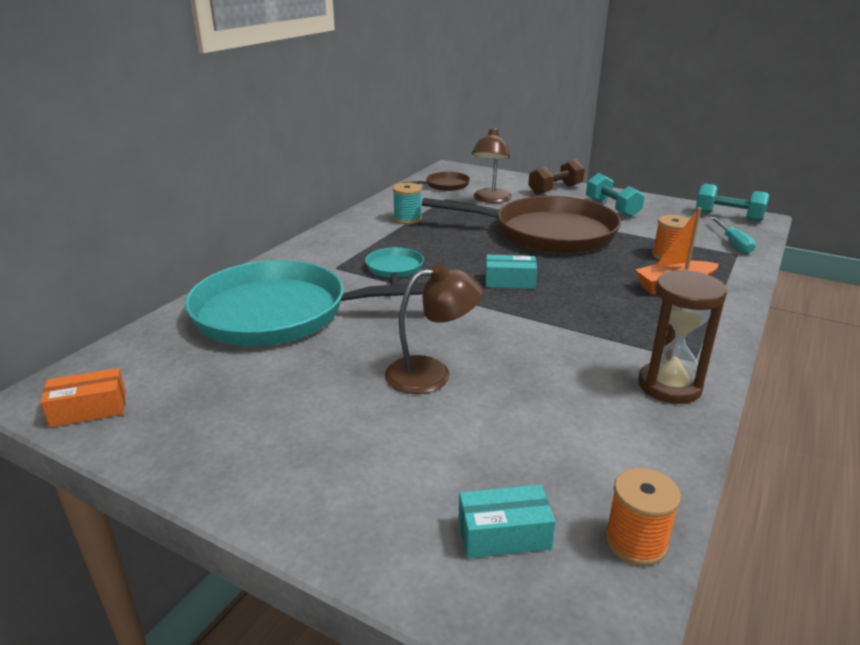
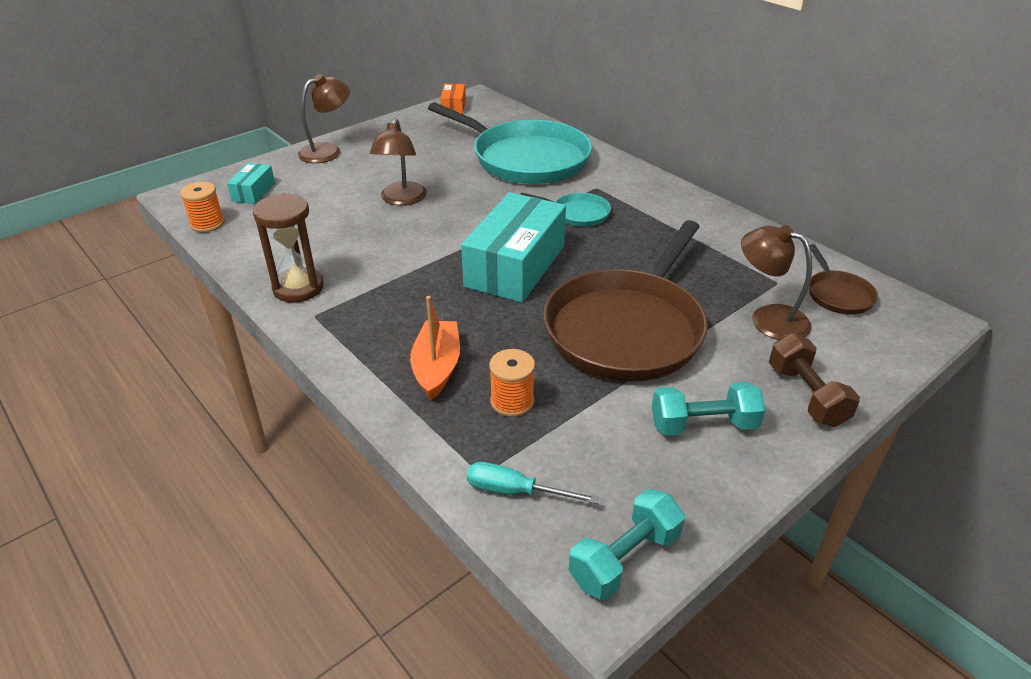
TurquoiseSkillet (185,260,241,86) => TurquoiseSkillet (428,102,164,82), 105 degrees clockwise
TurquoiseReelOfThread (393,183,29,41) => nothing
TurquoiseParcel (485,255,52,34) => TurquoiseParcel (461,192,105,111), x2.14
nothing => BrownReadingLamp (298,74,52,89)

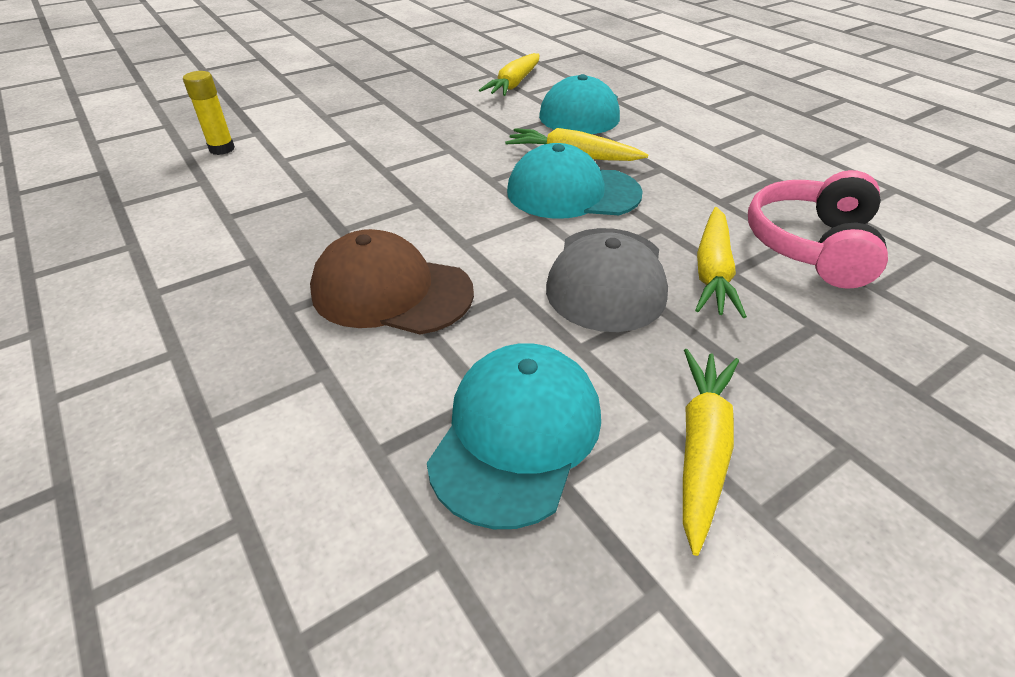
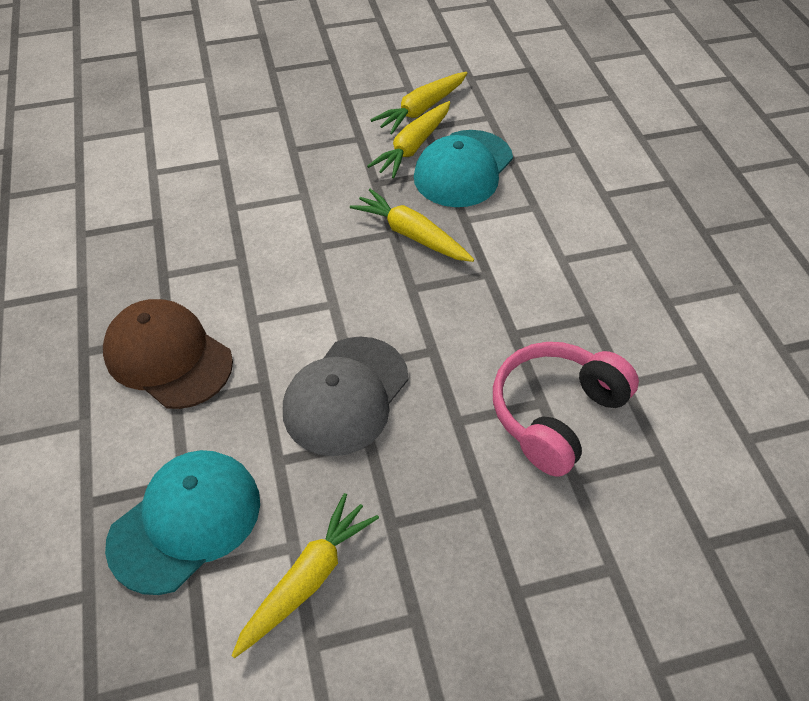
GoldenGlue (183,71,52,84) => nothing
TurquoisePeakedCap (507,143,136,76) => nothing
GoldenRootVegetable (695,207,52,111) => GoldenRootVegetable (367,101,83,77), relocated

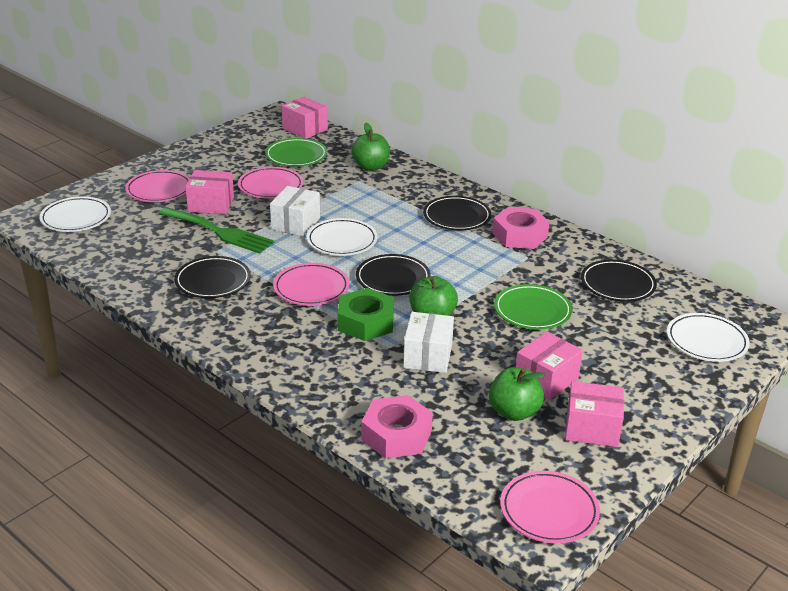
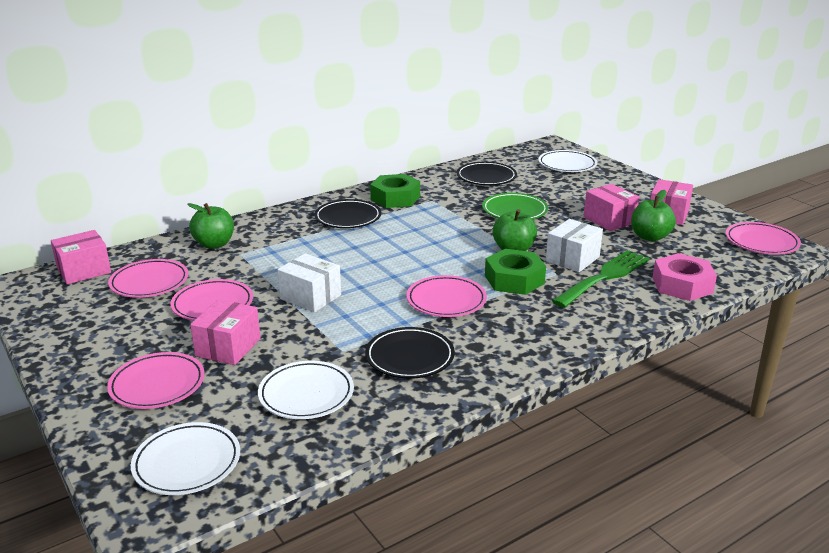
EmeraldTableFork (158,207,116,47) => EmeraldTableFork (552,250,98,58), relocated
EmeraldPlate (265,138,62,29) => RosePinkPlate (108,259,80,39)
PureWhitePlate (307,218,71,38) => PureWhitePlate (258,361,96,58), relocated
EbonyPlate (356,254,74,42) => nothing
PureWhiteParcel (403,312,51,61) => PureWhiteParcel (546,219,57,53), 75 degrees counterclockwise
RosePinkHexagonNut (492,207,57,42) => EmeraldHexagonNut (370,174,50,34)

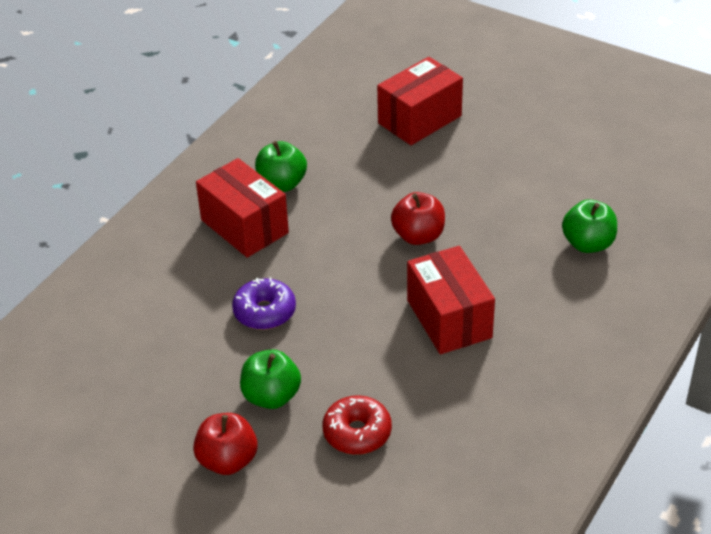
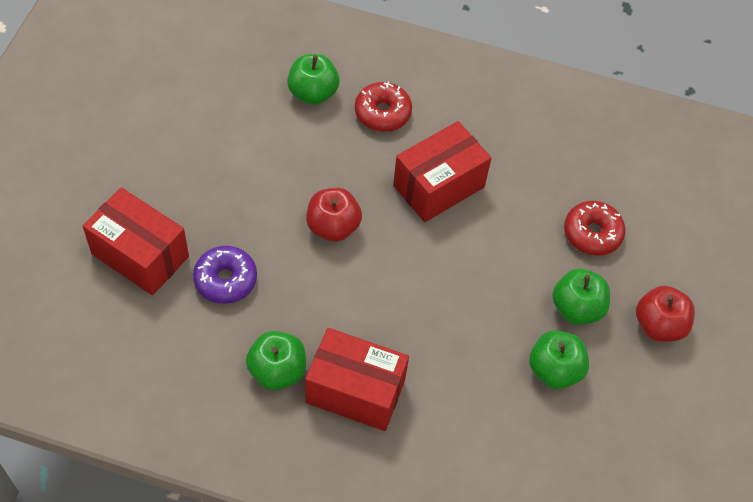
CrimsonParcel (196,158,93,100) => CrimsonParcel (305,328,104,103), 75 degrees clockwise
PurpleGlazedDonut (232,277,64,53) => PurpleGlazedDonut (193,246,64,58), relocated
nothing => CrimsonGlazedDonut (355,82,57,50)
nothing => EmeraldToyApple (529,330,60,59)

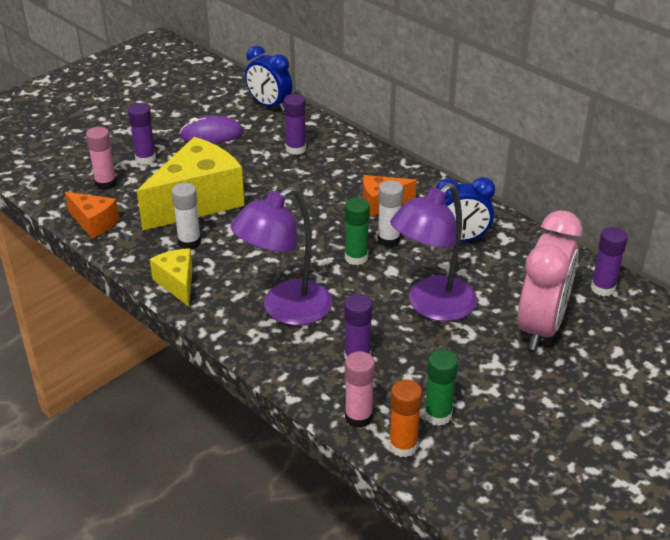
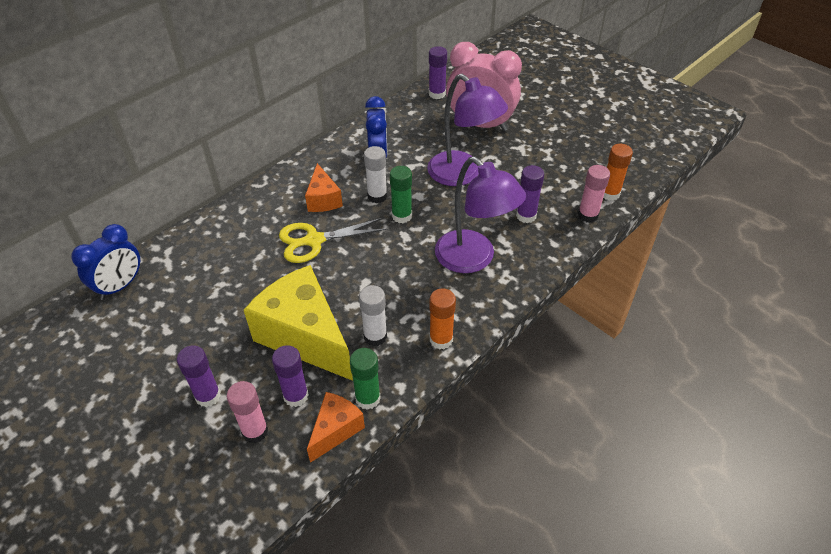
GoldenPieceOfCheese (150,248,43,58) => OrangeColouredGlue (429,288,27,62)
PurpleMouse (180,115,63,28) => nothing
PurpleGlue (284,94,22,61) => PurpleGlue (272,345,37,62), relocated
EmeraldGlue (424,350,34,76) => EmeraldGlue (350,348,31,62), relocated
nothing => GoldenScissors (279,218,108,45)

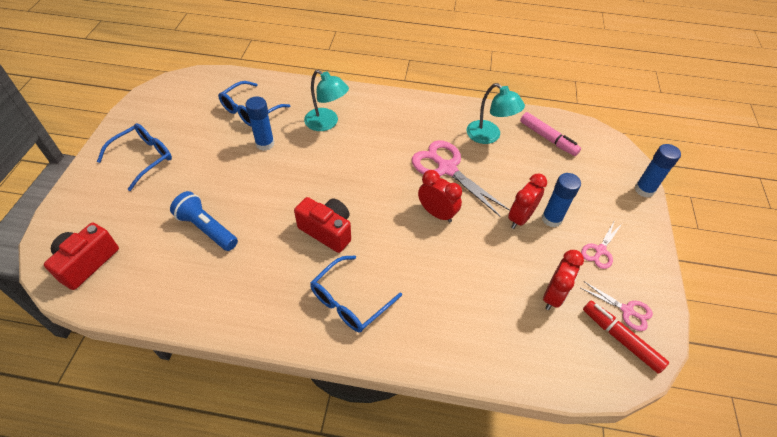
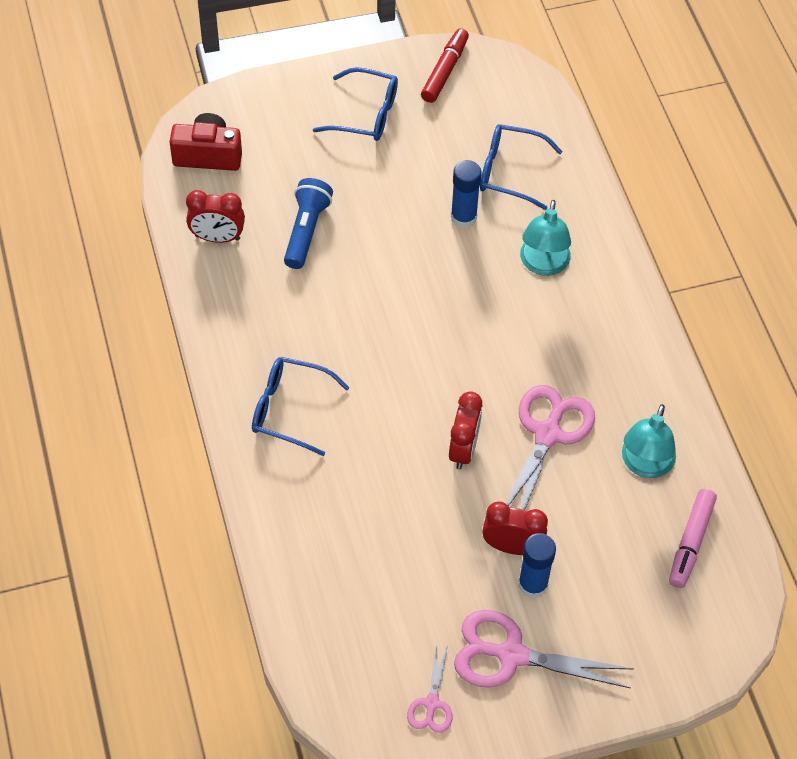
CrimsonCompactCamera (294,197,57,56) => nothing
CrimsonAlarmClock (543,250,41,60) => CrimsonAlarmClock (186,190,59,53), relocated
RosePinkScissors (581,220,41,49) => RosePinkScissors (454,610,179,79), x1.87
CrimsonMarkerPen (583,301,86,73) => CrimsonMarkerPen (421,28,48,75), relocated
RoyalBlueGlue (634,144,47,53) => nothing

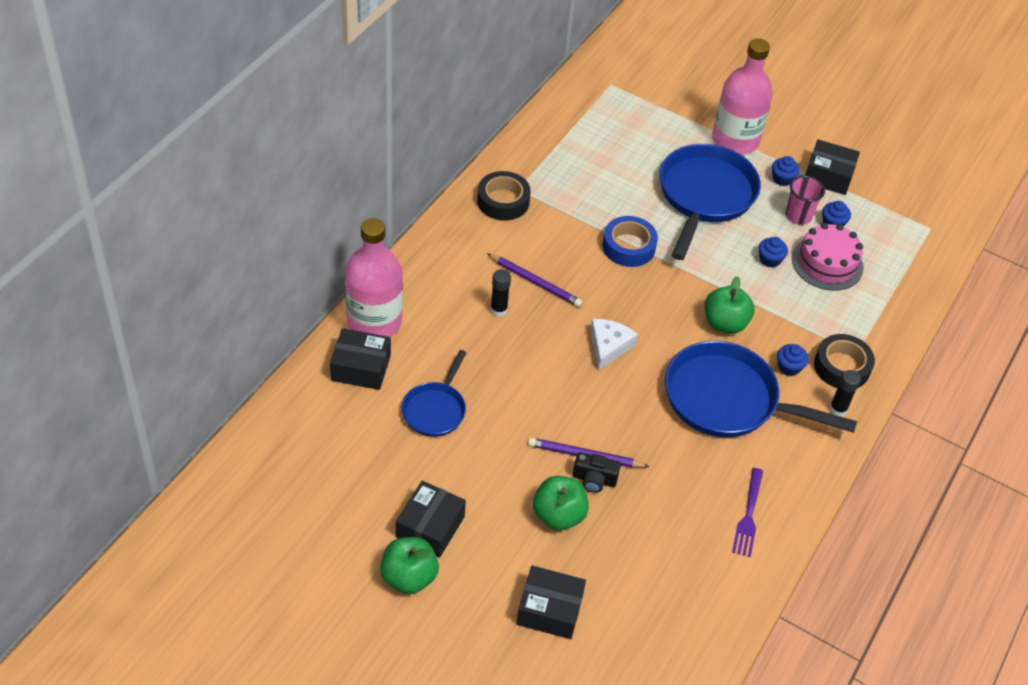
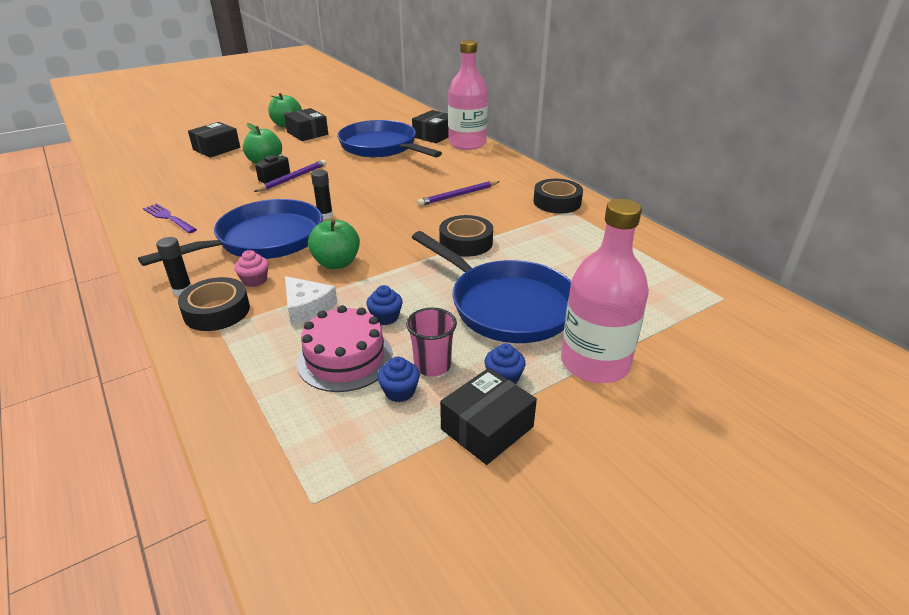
RoyalBlueSkillet (402,350,65,87) => RoyalBlueSkillet (337,120,105,38), x1.83
EbonyGlue (490,269,21,48) => EbonyGlue (311,169,22,50), relocated
PureWhitePieceOfCheese (590,319,48,51) => PureWhitePieceOfCheese (285,276,53,49), relocated
RoyalBlueRollOfTape (603,216,55,51) => EbonyRollOfTape (439,215,54,42)
RoyalBlueFairyCake (777,344,31,32) => RosePinkFairyCake (234,250,35,37)

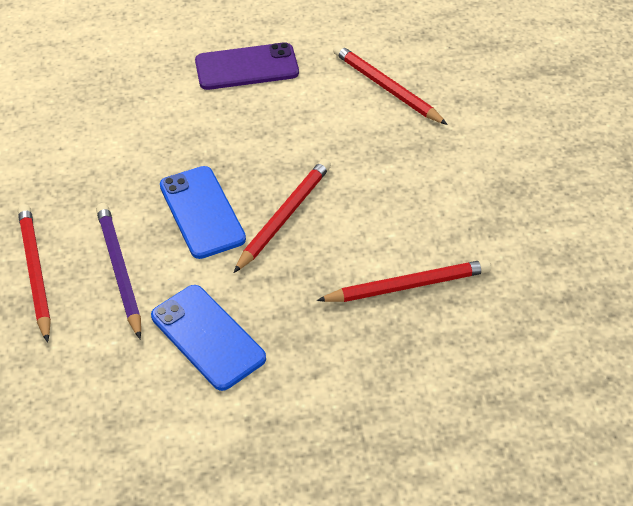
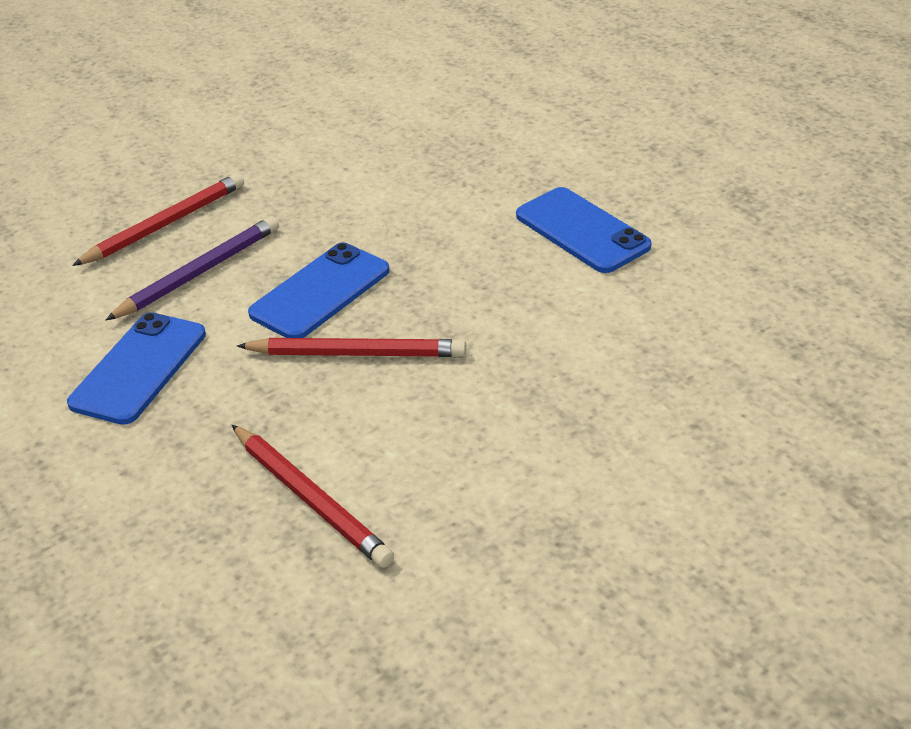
PurpleMobilePhone (195,42,104,48) => RoyalBlueMobilePhone (516,187,136,86)
CrimsonPencil (333,44,115,81) => nothing

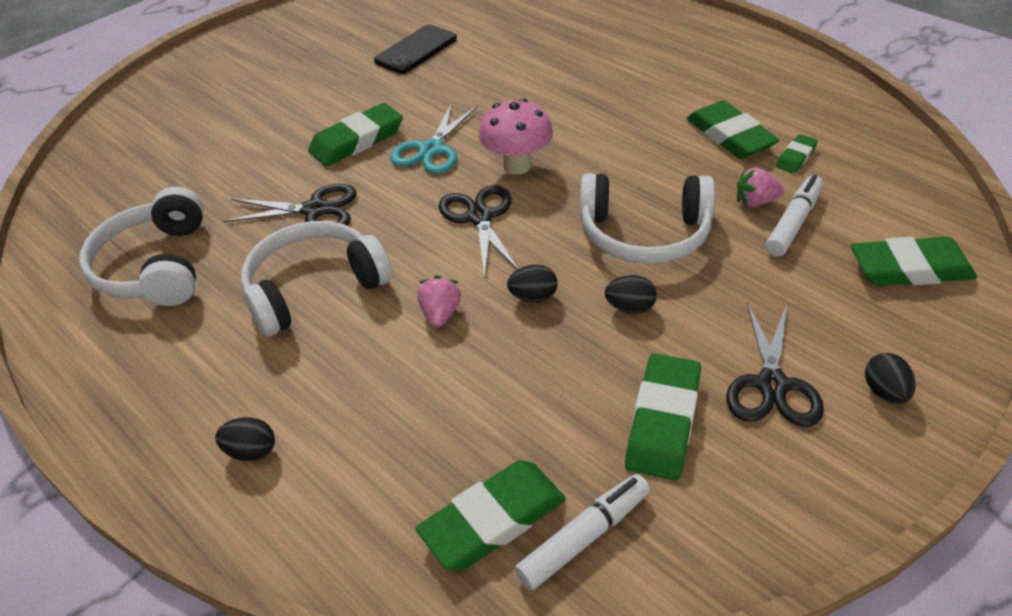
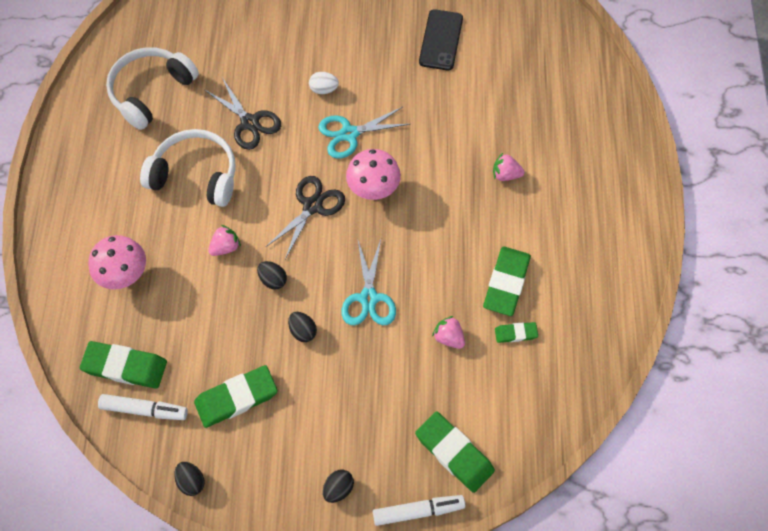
EbonyToyEgg (215,417,60,45) => EbonyToyEgg (174,462,31,34), relocated
EmeraldEraser (308,103,95,64) => PureWhiteToyEgg (309,72,30,22)
EbonyMobilePhone (374,25,83,49) => EbonyMobilePhone (419,9,44,62), 75 degrees counterclockwise
PureWhiteHeadset (580,173,135,91) => TurquoiseScissors (342,240,54,85)
EbonyScissors (726,302,98,125) => nothing
PureWhiteMarkerPen (765,175,58,82) => PureWhiteMarkerPen (373,495,92,31), relocated
nothing => RosePinkFungus (88,235,58,55)
nothing => RosePinkBerry (493,153,32,28)

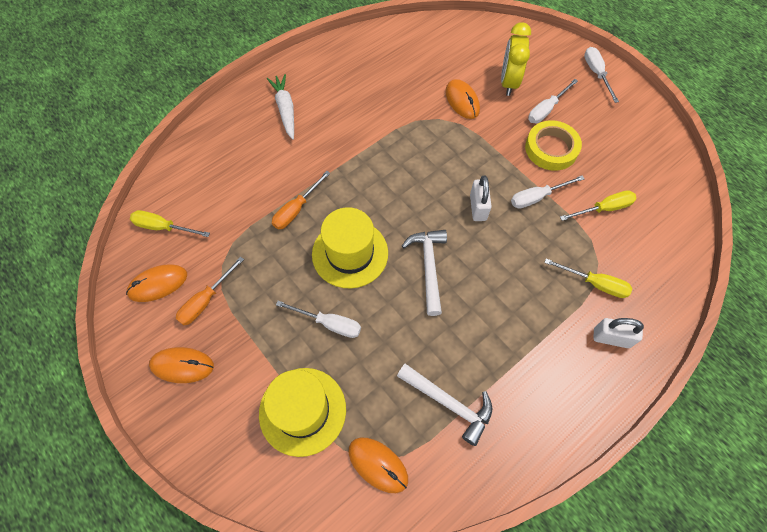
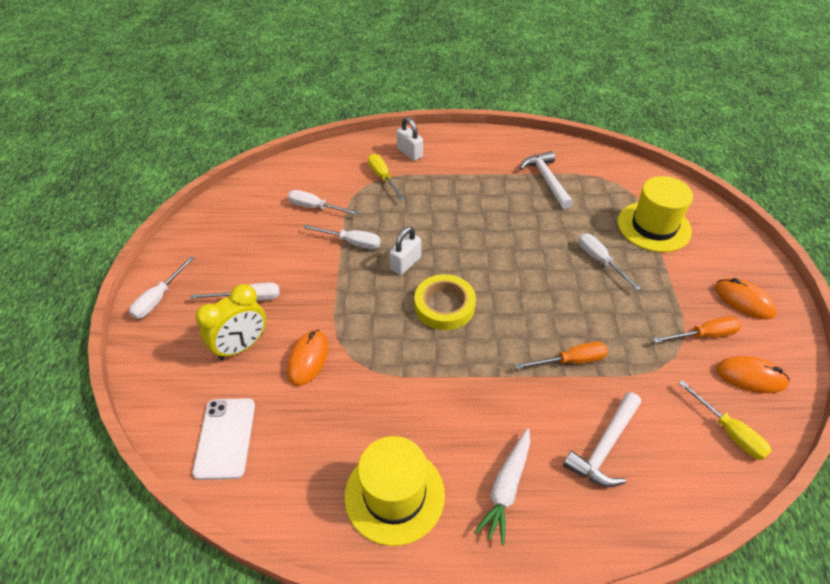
GoldenTopHat (312,207,76,81) => GoldenTopHat (345,436,100,110), relocated
OrangeColouredMouse (349,437,59,56) => nothing
PureWhiteCarpenter'sHammer (402,230,45,86) => PureWhiteCarpenter'sHammer (563,392,78,95), relocated
GoldenRollOfTape (525,120,57,51) => GoldenRollOfTape (415,274,61,56), relocated
GoldenScrewdriver (560,190,77,31) => PureWhiteScrewdriver (288,190,72,25)
nothing => PureWhiteMobilePhone (193,398,62,82)

